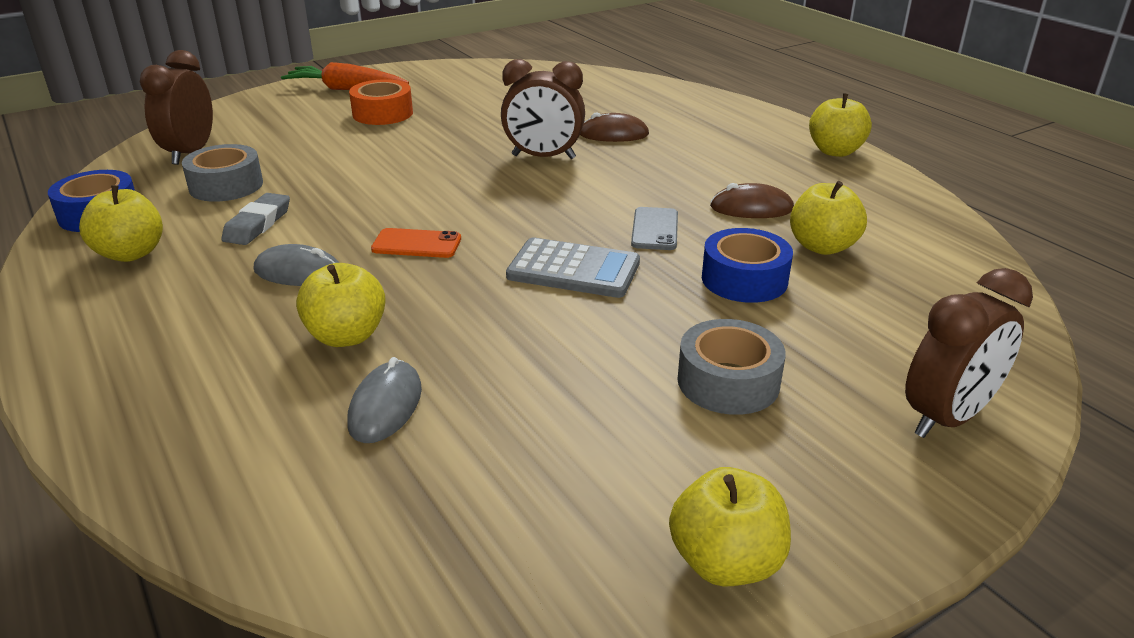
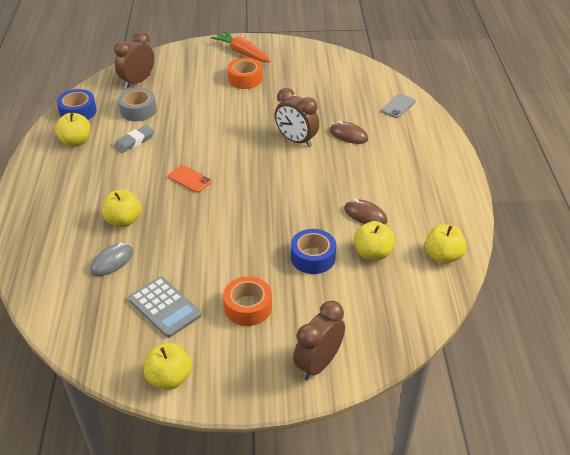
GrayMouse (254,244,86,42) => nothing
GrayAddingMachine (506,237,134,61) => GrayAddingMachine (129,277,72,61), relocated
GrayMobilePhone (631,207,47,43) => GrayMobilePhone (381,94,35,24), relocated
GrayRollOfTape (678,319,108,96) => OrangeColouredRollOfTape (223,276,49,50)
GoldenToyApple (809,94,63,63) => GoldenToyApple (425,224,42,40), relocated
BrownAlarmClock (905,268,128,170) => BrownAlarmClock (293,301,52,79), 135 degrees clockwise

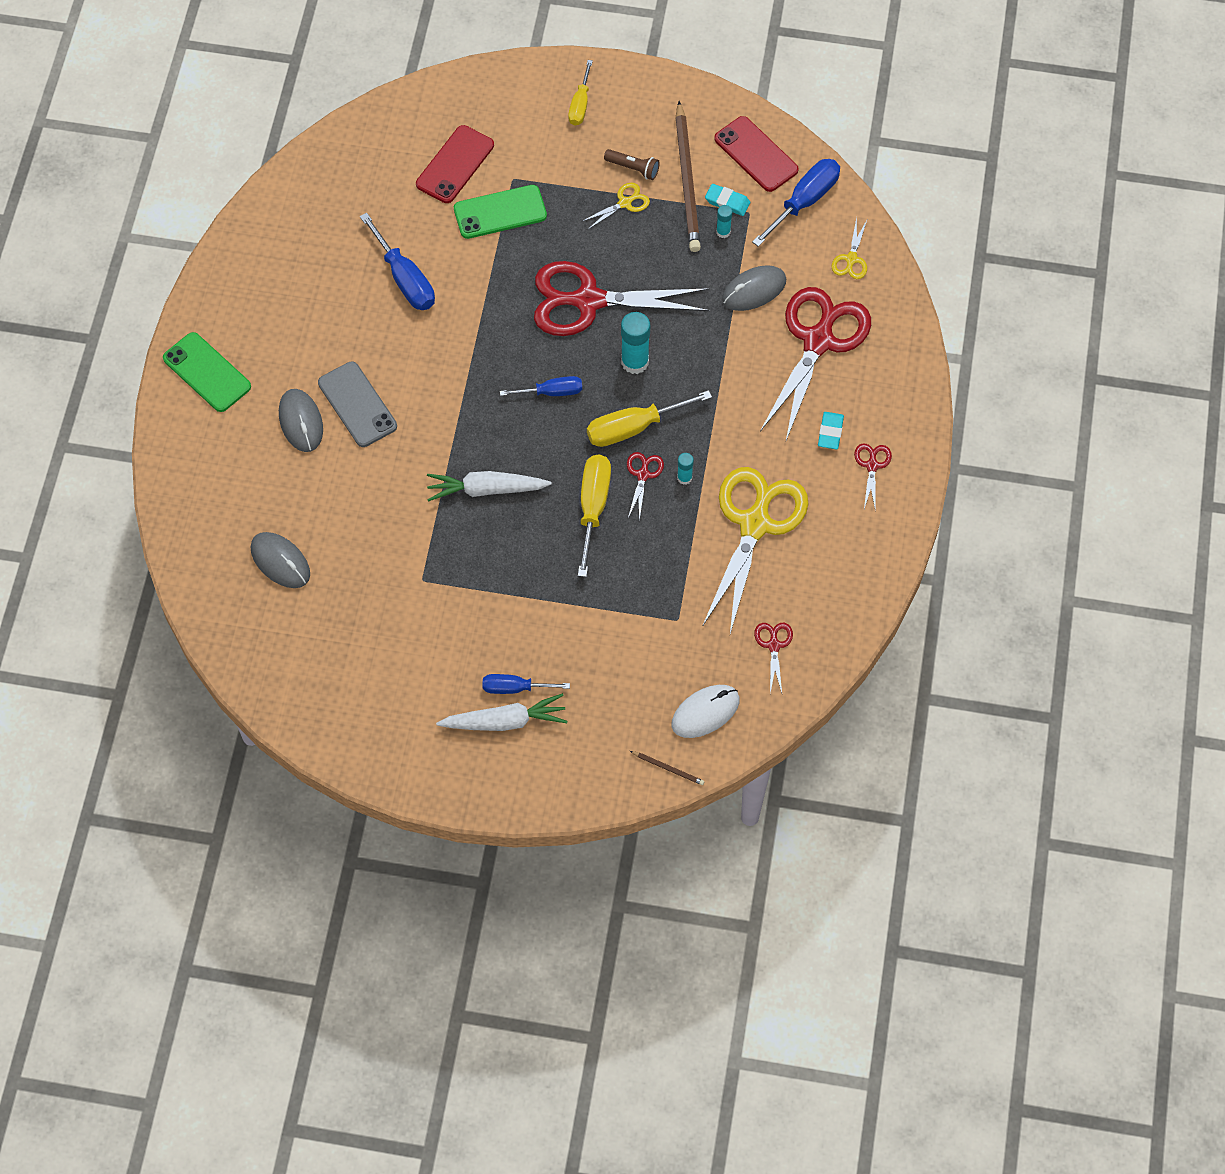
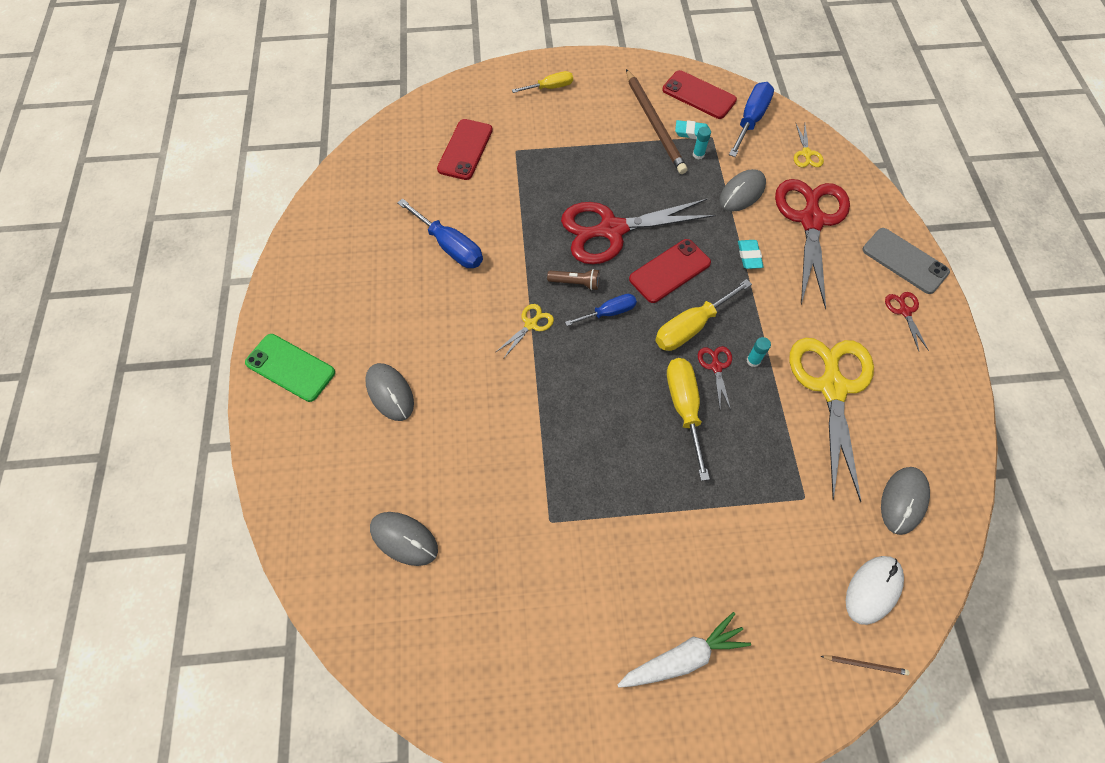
GrayMobilePhone (318,362,79,85) => GrayMobilePhone (862,228,88,66), relocated
PureWhiteRootVegetable (427,471,125,31) => nothing
EmeraldMobilePhone (454,185,93,54) => nothing
RoyalBlueScrewdriver (483,674,87,20) => nothing
GoldenScrewdriver (568,60,25,65) => GoldenScrewdriver (512,71,61,22), 105 degrees counterclockwise
GoldenScissors (581,183,69,47) => GoldenScissors (496,304,58,55), relocated
BrownFlashlight (604,149,56,31) => BrownFlashlight (547,269,52,21), relocated
TurquoiseGlue (621,312,29,62) => CrimsonMobilePhone (629,239,82,64)
CrimsonScissors (754,623,39,70) => GrayMouse (881,467,49,68)
TurquoiseEraser (818,412,26,37) => TurquoiseEraser (738,240,26,29), relocated

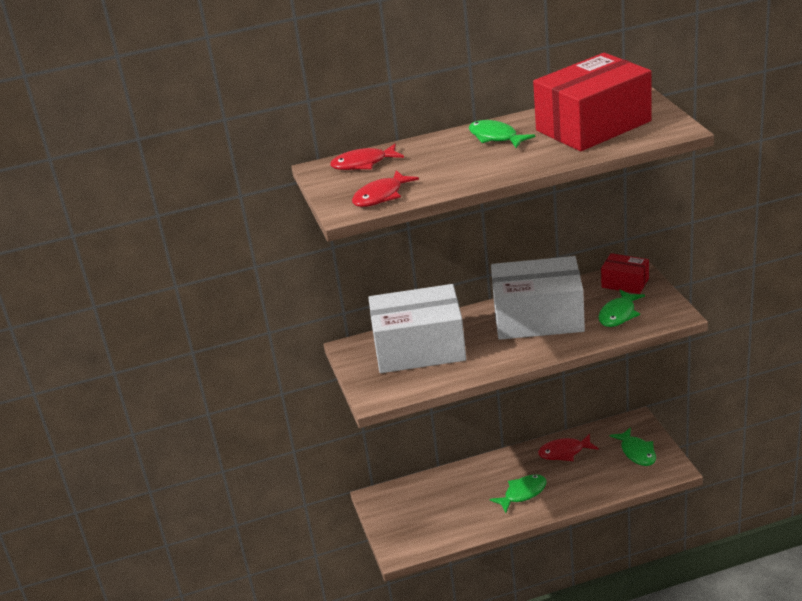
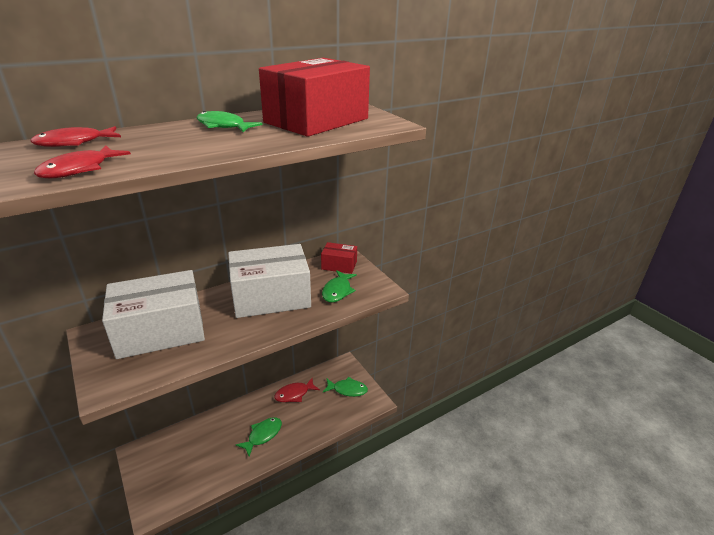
EmeraldFish (609,427,47,39) => EmeraldFish (323,377,45,20), 45 degrees counterclockwise

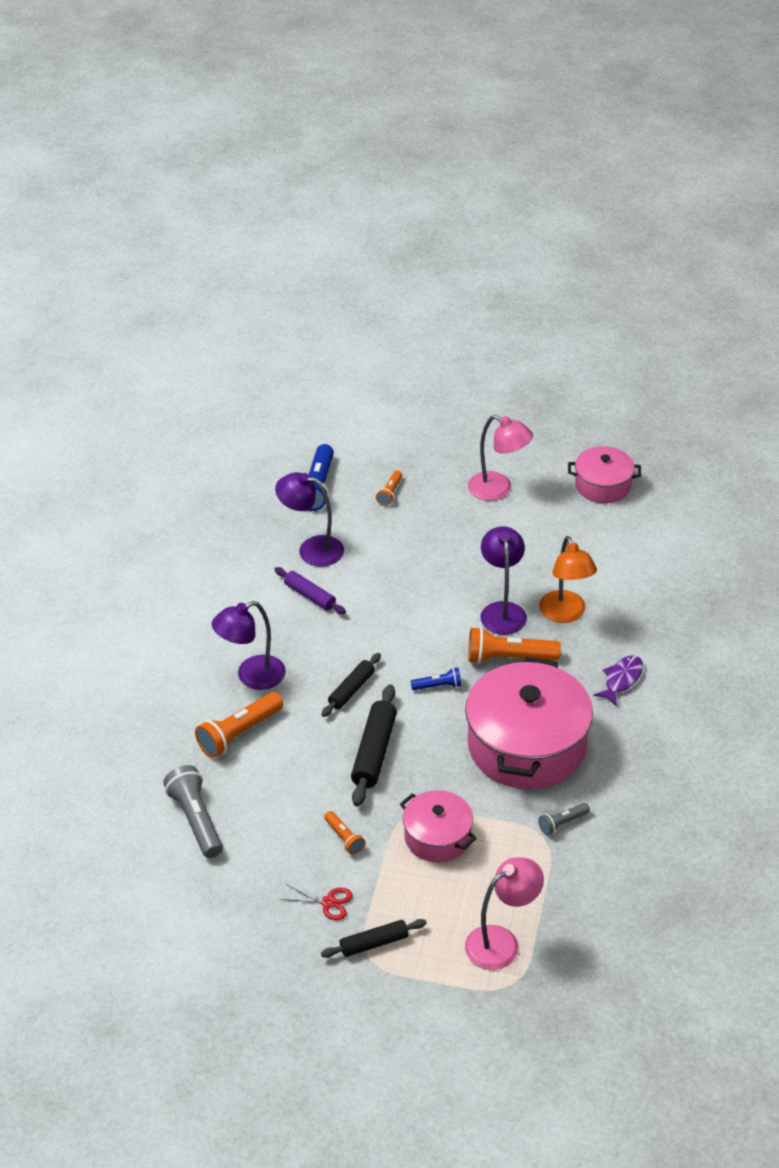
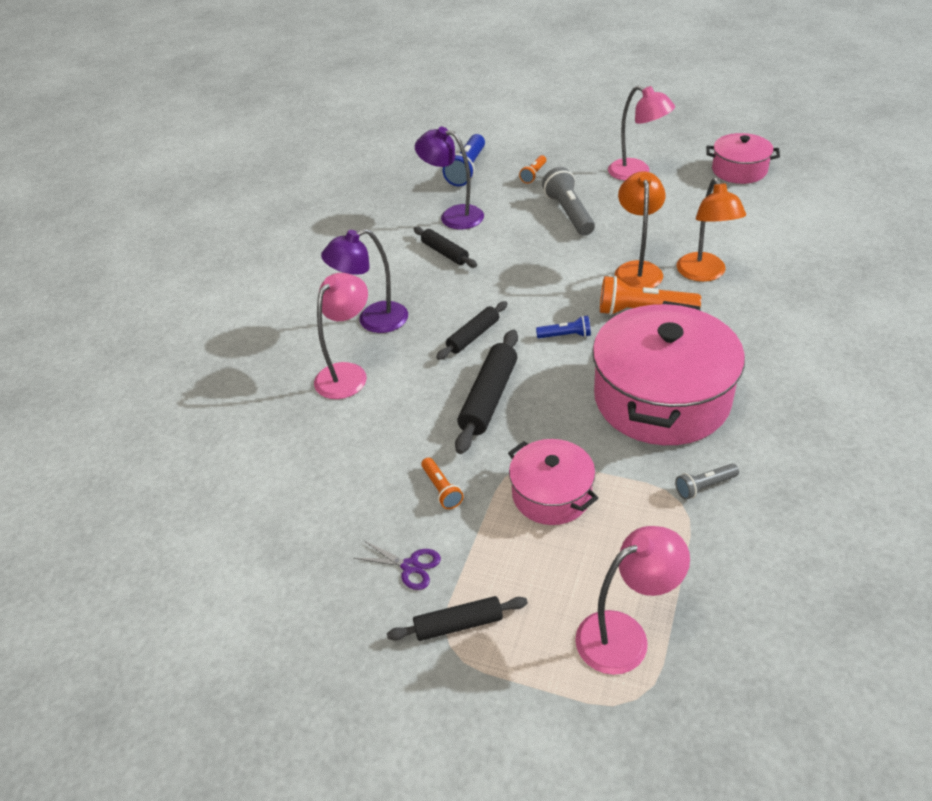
GrayFlashlight (163,765,60,93) => GrayFlashlight (542,167,53,69), relocated
OrangeColouredFlashlight (195,692,88,66) => RosePinkReadingLamp (314,273,54,126)
PurplePastryRoller (274,567,72,47) => EbonyPastryRoller (414,227,63,41)
CrimsonScissors (281,884,72,36) => PurpleScissors (354,540,87,50)
PurpleReadingLamp (481,526,46,109) => OrangeColouredReadingLamp (615,171,51,117)
PurpleFish (594,655,49,51) => nothing

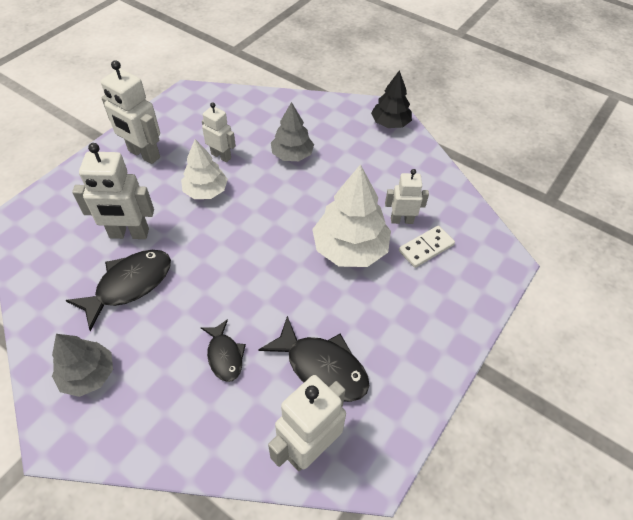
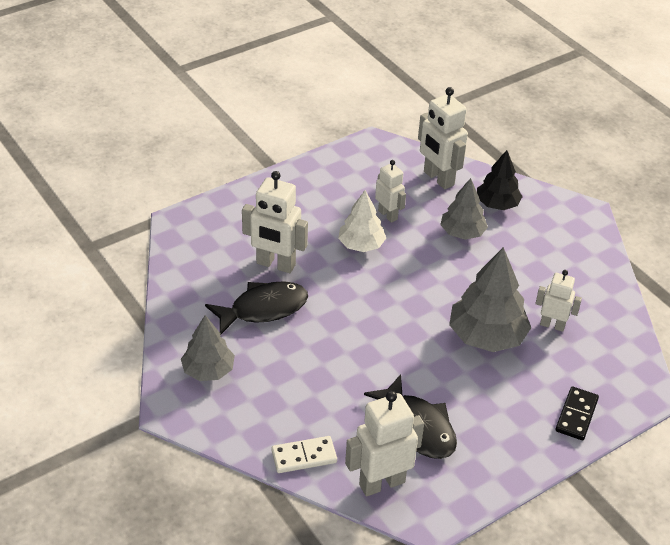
PureWhiteRobotFigure (101,60,59,104) => PureWhiteRobotFigure (418,87,50,102), relocated
EbonyFish (201,319,45,63) => nothing
PureWhiteTree (312,164,79,103) => GrayTree (449,247,82,105)
EbonyTree (371,70,41,58) => EbonyTree (477,150,46,60), relocated
PureWhiteDominoPiece (399,226,56,42) => PureWhiteDominoPiece (271,436,66,37), relocated
nothing => EbonyDominoPiece (556,387,43,53)

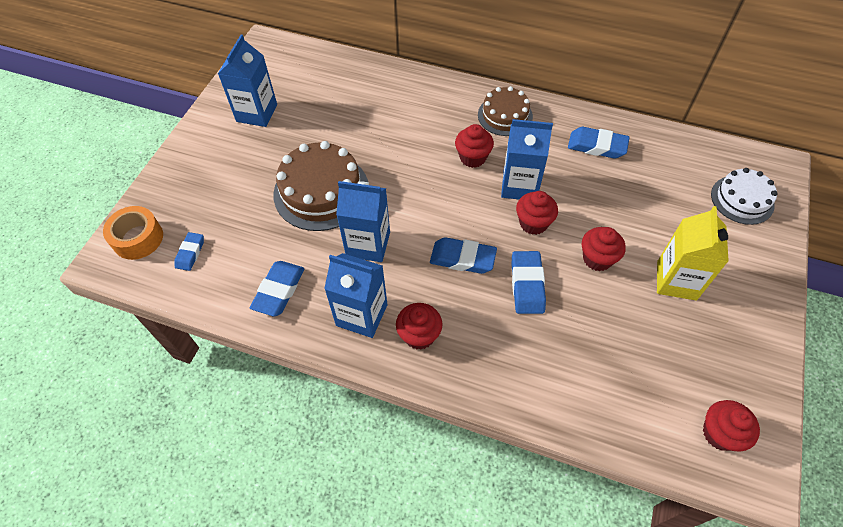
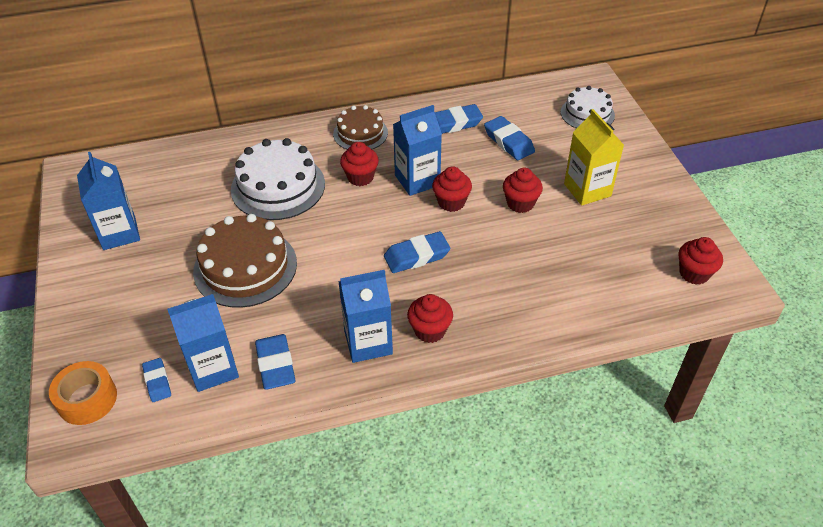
RoyalBlueCarton (336,181,54,81) => RoyalBlueCarton (167,294,72,98), relocated
RoyalBlueEraser (511,251,35,63) => RoyalBlueEraser (484,116,51,44), relocated
nothing => PureWhiteCake (231,138,94,82)

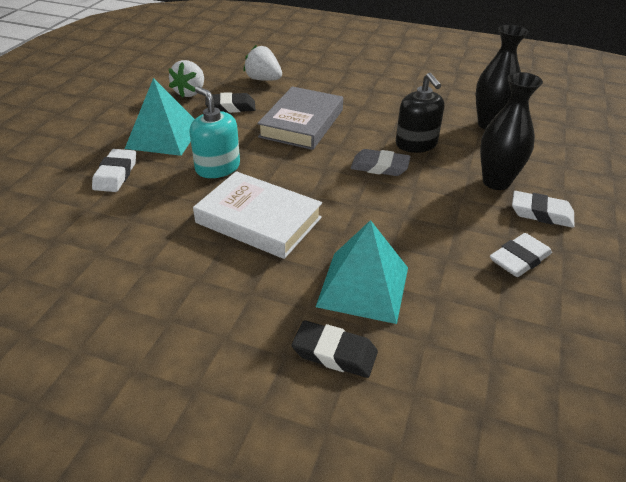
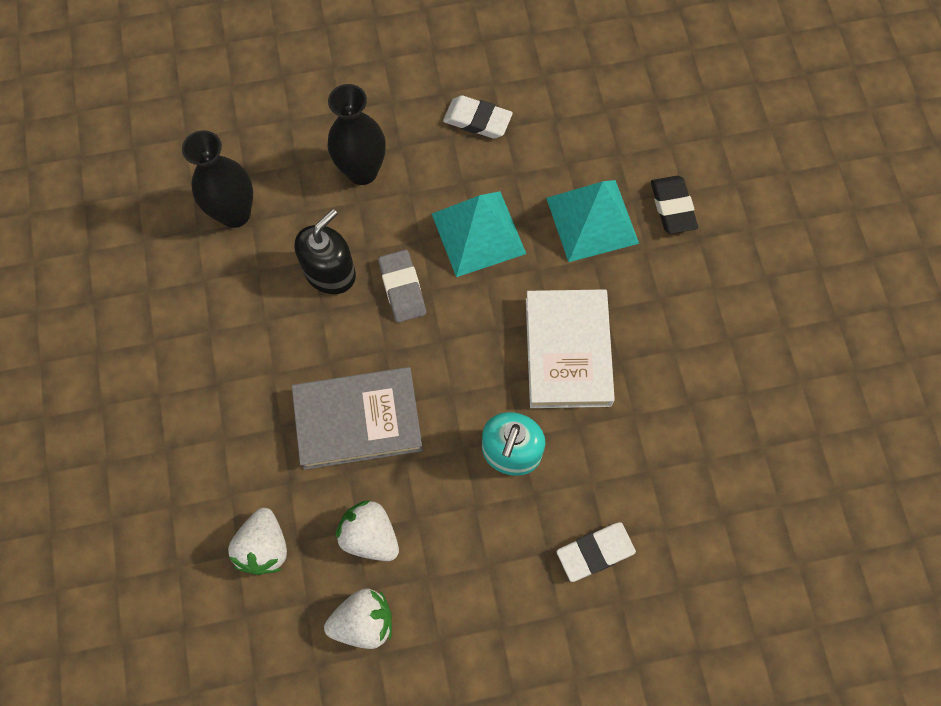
TurquoisePyramidShape (125,78,70,78) => TurquoisePyramidShape (432,191,94,86), relocated
EbonyEraser (205,92,51,21) => PureWhiteBerry (335,500,64,61)
PureWhiteEraser (512,191,62,37) => nothing

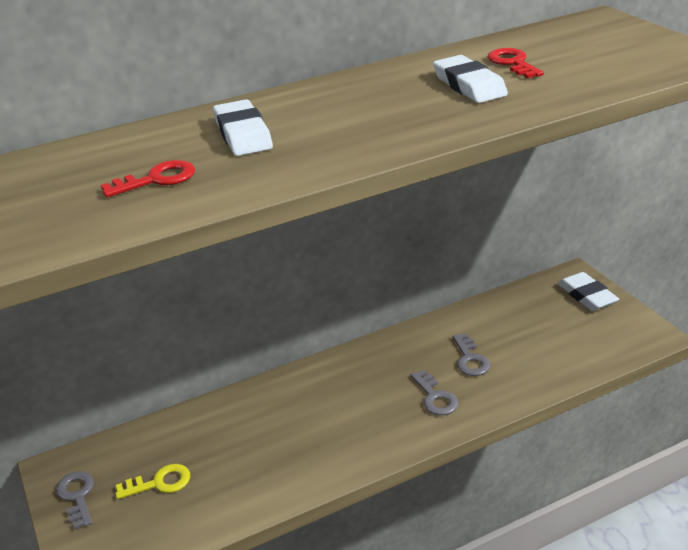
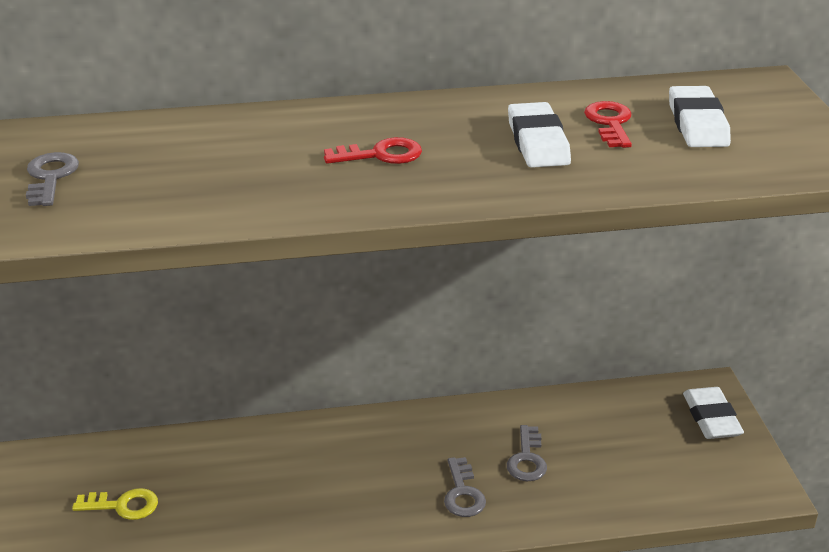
GrayLatchkey (56,471,38,58) => GrayLatchkey (26,152,53,54), relocated
CrimsonLatchkey (101,160,94,37) => CrimsonLatchkey (324,137,98,27), relocated
PureWhiteEraser (213,99,60,57) => PureWhiteEraser (669,86,62,61), relocated

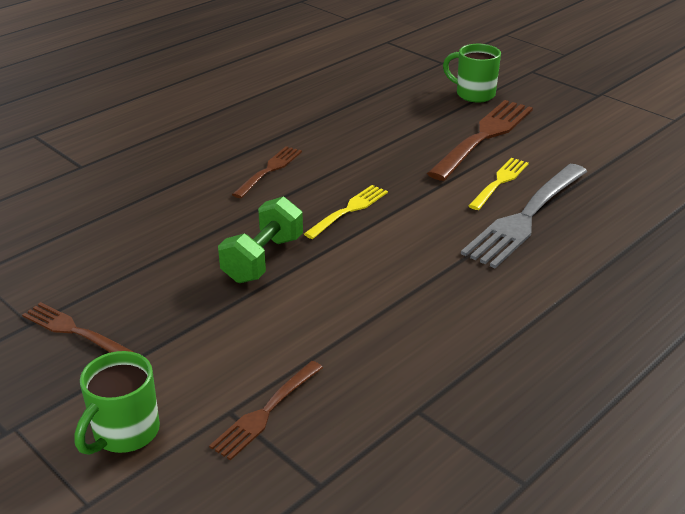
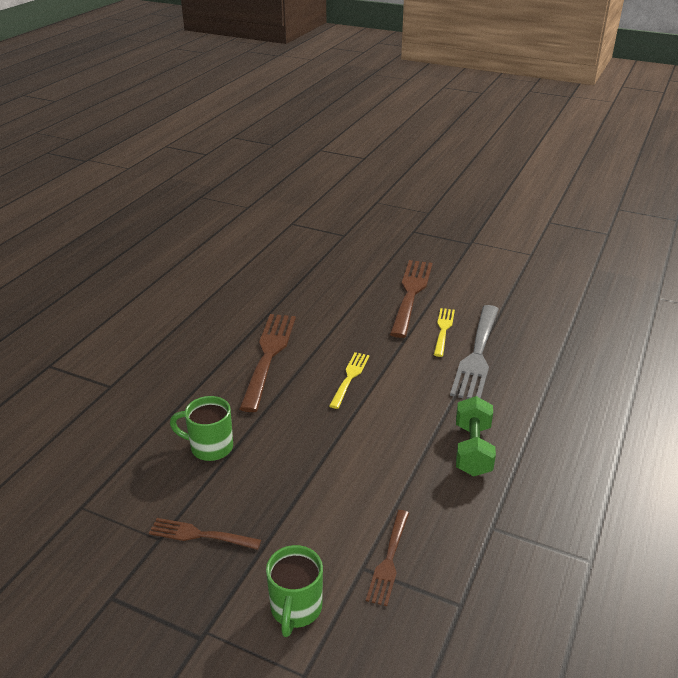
EmeraldDumbbell (218,196,85,87) => EmeraldDumbbell (456,396,40,80), relocated
BrownTableFork (232,146,70,52) => BrownTableFork (239,314,57,98), x1.81
EmeraldTeaMug (443,44,58,59) => EmeraldTeaMug (170,396,63,65), relocated

